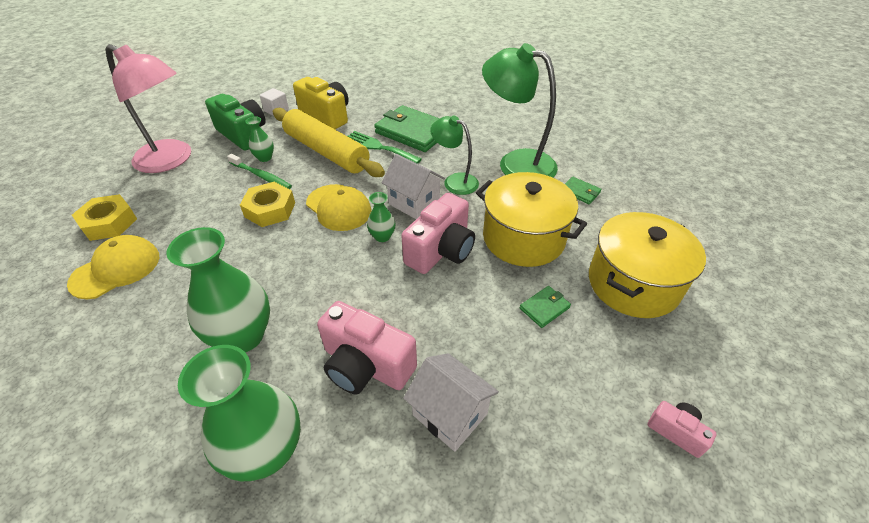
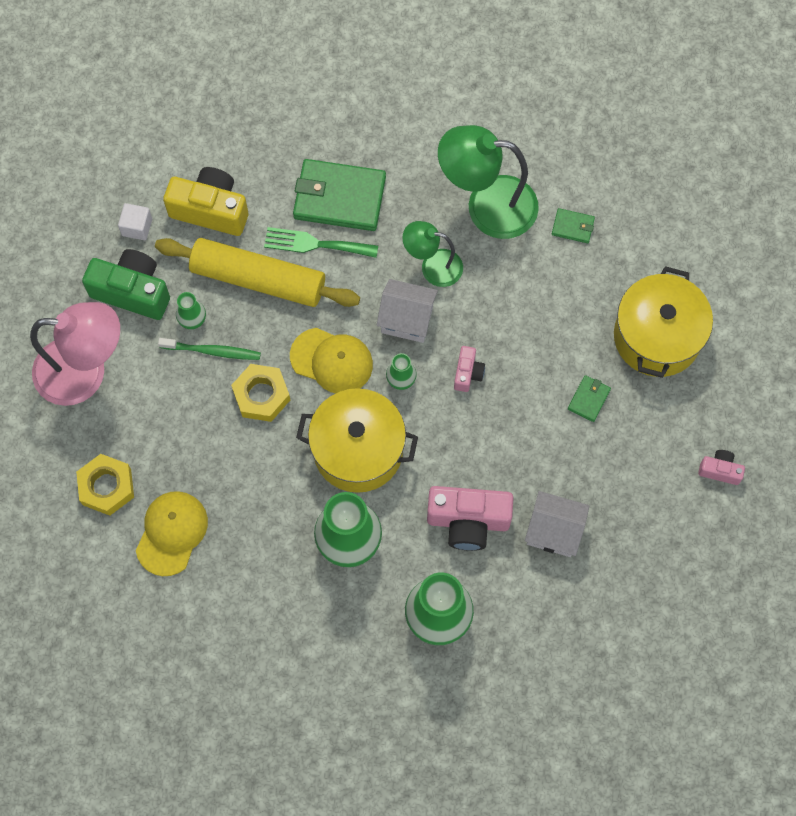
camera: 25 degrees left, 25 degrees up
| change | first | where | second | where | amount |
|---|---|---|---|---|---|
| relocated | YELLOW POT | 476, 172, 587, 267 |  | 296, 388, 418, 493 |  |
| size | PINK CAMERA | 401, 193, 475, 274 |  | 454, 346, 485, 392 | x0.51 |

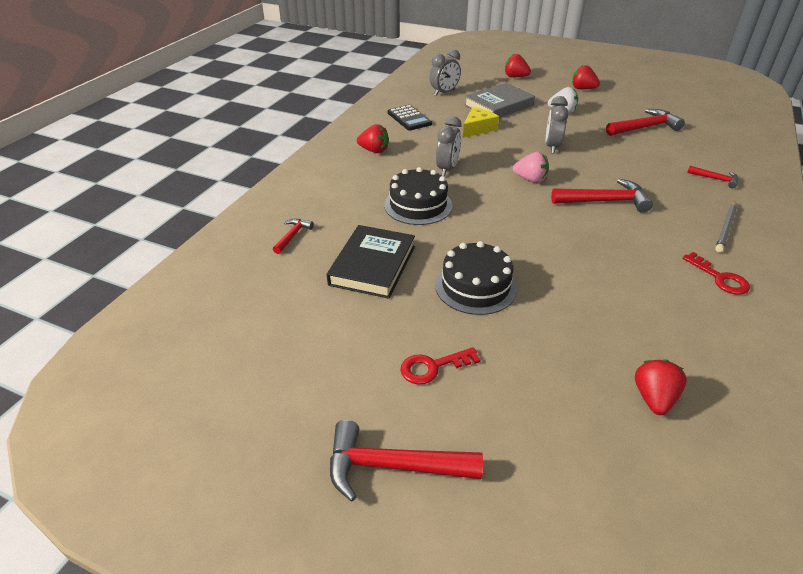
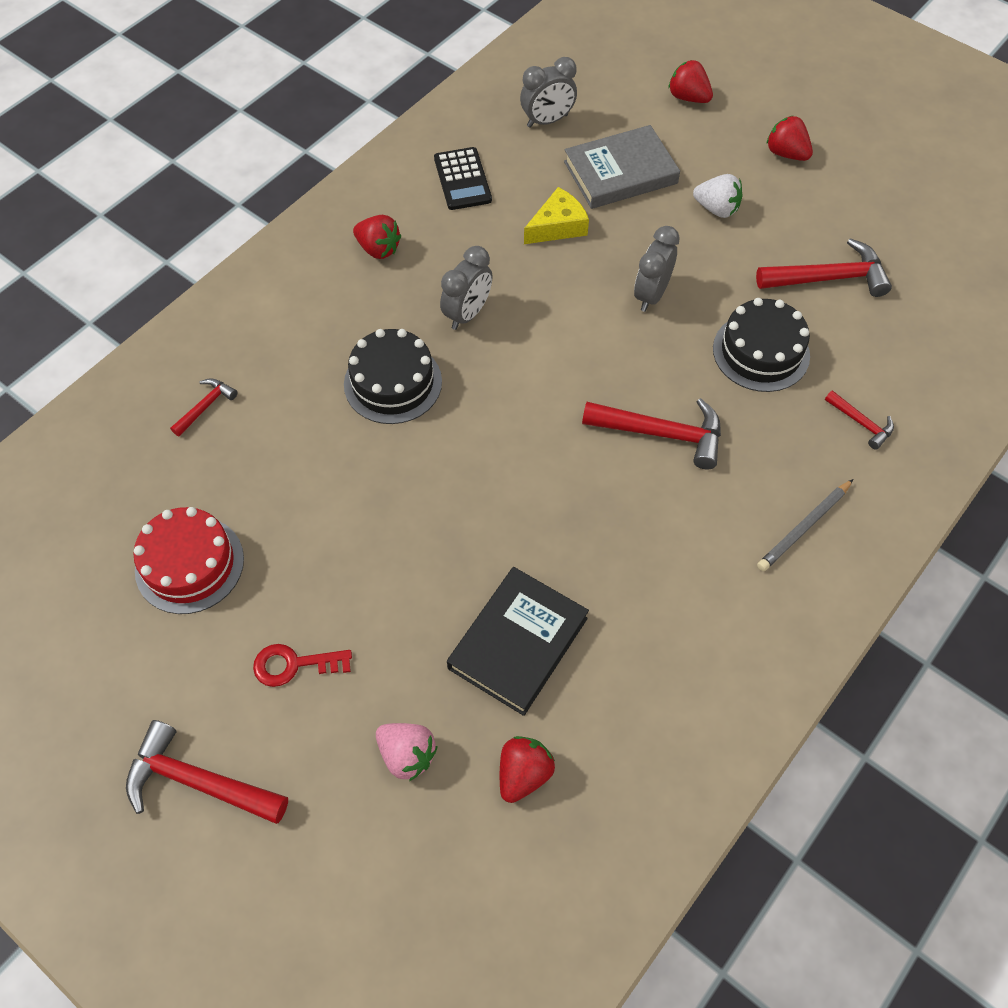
camera: 15 degrees right, 20 degrees up
| change | first | where | second | where | amount |
|---|---|---|---|---|---|
| appeared |  |  | RED CAKE | 133, 507, 244, 614 |  |
| relocated | PINK STRAWBERRY | 513, 152, 549, 183 |  | 376, 723, 437, 781 |  |
| relocated | BLACK BOOK | 327, 225, 415, 299 |  | 447, 567, 589, 716 |  |
| relocated | BLACK CAKE | 435, 241, 517, 315 |  | 713, 298, 810, 392 |  |
| missing | RED KEY | 682, 252, 750, 295 |  |  |  |

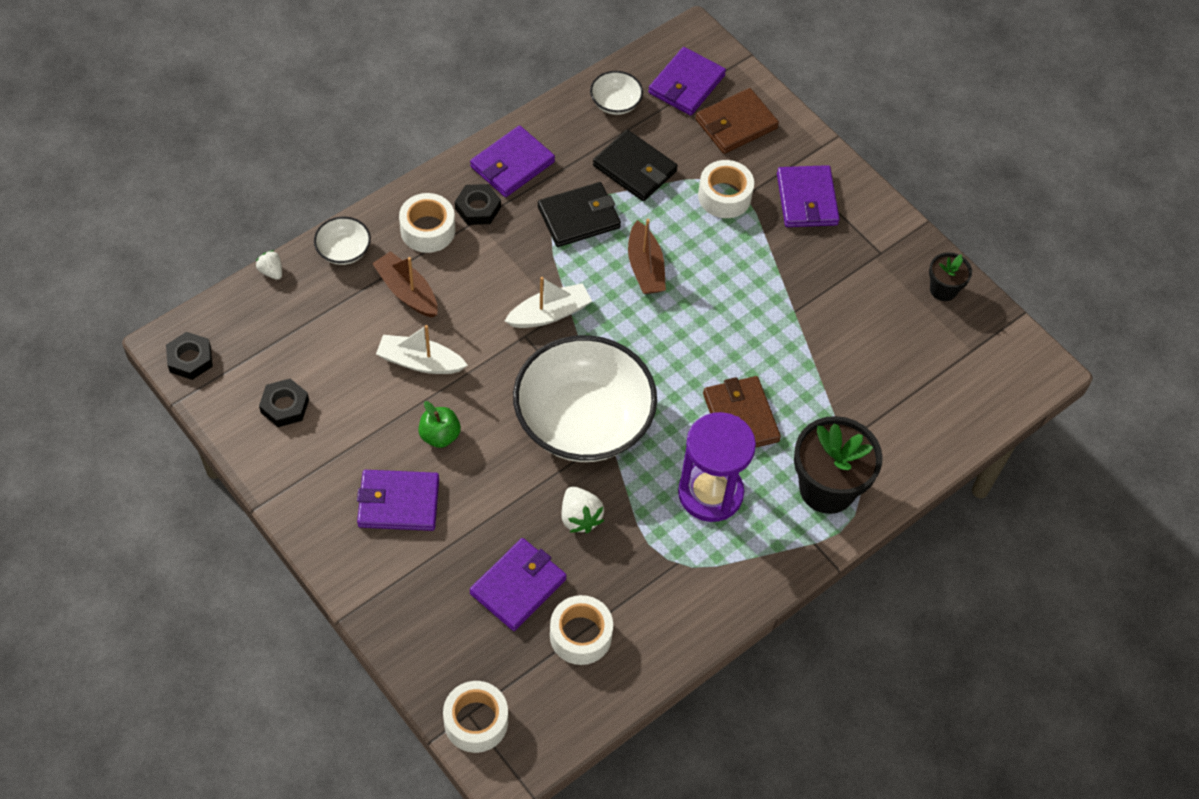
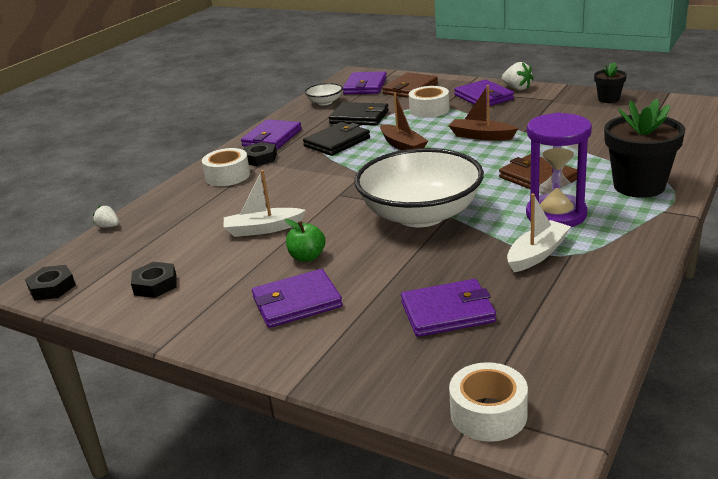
camera: 15 degrees left, 30 degrees down
| change | first | where | second | where | amount |
|---|---|---|---|---|---|
| spun | PURPLE WALLET | 470, 538, 567, 631 |  | 401, 279, 496, 337 | 60 degrees clockwise |
| relocated | BROWN BOAT | 372, 251, 438, 318 |  | 449, 85, 519, 141 |  |
| relocated | WHITE STRAWBERRY | 562, 486, 604, 533 |  | 502, 62, 534, 90 |  |
| relocated | WHITE BOAT | 505, 277, 592, 328 |  | 507, 194, 571, 272 |  |
| missing | WHITE BOWL | 314, 217, 371, 265 |  |  |  |
| missing | WHITE TAPE | 550, 595, 613, 665 |  |  |  |

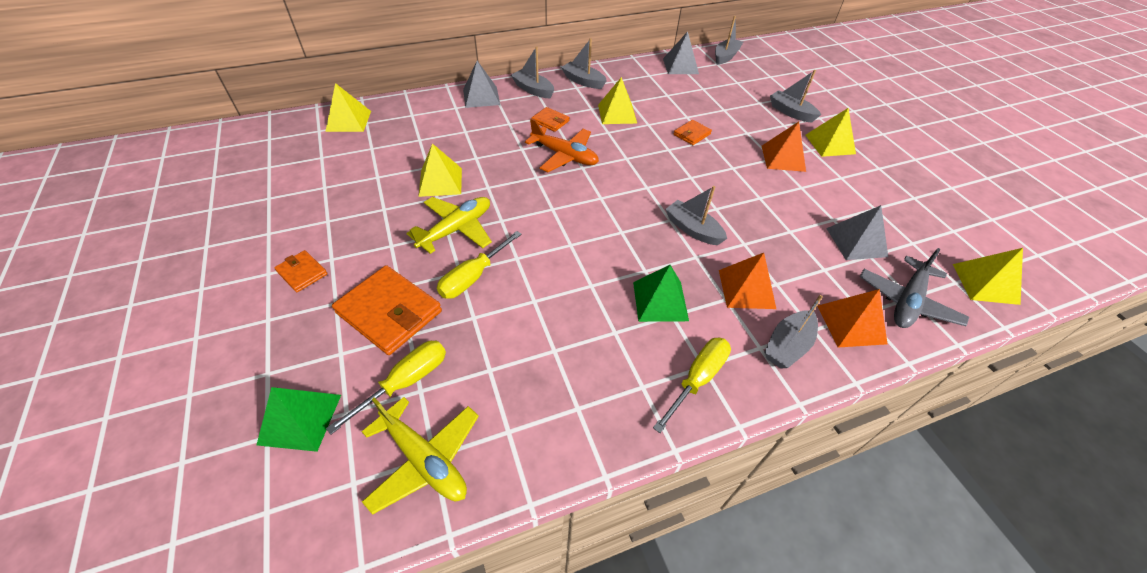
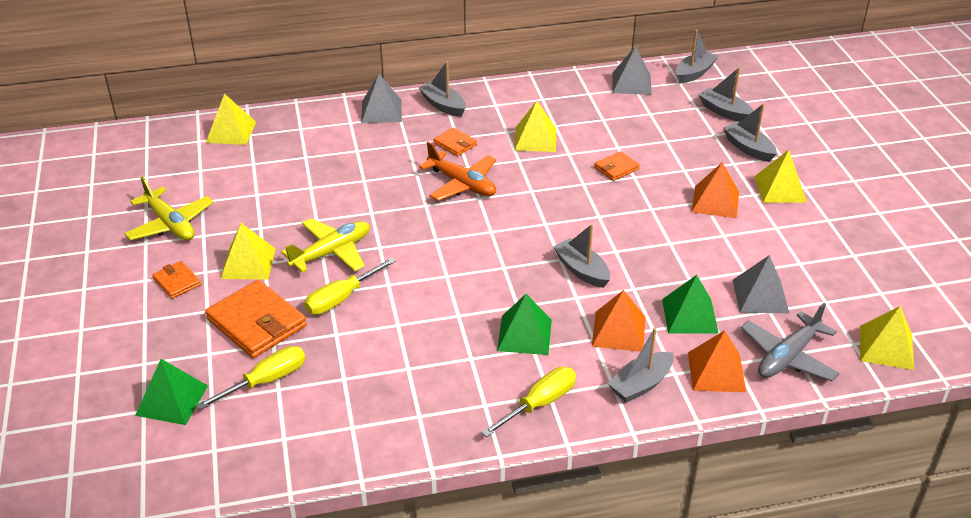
camera: 10 degrees right, 10 degrees down
| change | first | where | second | where | amount |
|---|---|---|---|---|---|
| relocated | YELLOW PLANE | 362, 397, 479, 515 |  | 124, 176, 214, 240 |  |
| relocated | YELLOW PYRAMID | 418, 143, 462, 197 |  | 220, 223, 276, 280 |  |
| appeared |  |  | GREEN PYRAMID | 662, 275, 719, 334 |  |
| relocated | GREY BOAT | 561, 38, 607, 89 |  | 699, 67, 754, 122 |  |

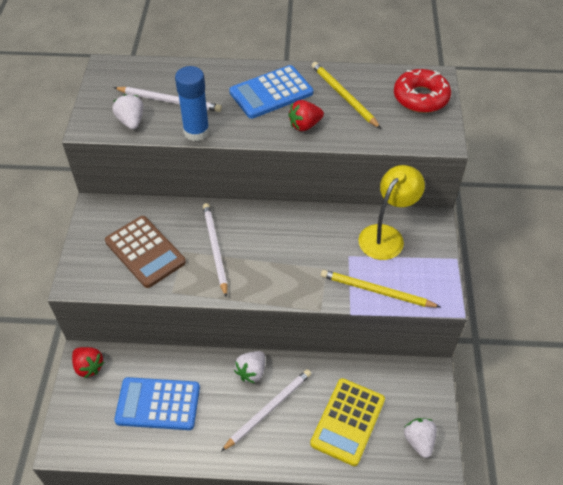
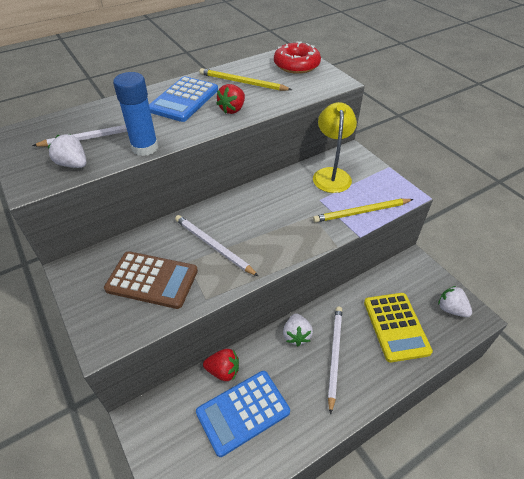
camera: 35 degrees left, 5 degrees down
| change | first | where | second | where | amount |
|---|---|---|---|---|---|
| relocated | RED STRAWBERRY | 72, 347, 104, 378 |  | 203, 349, 239, 381 |  |

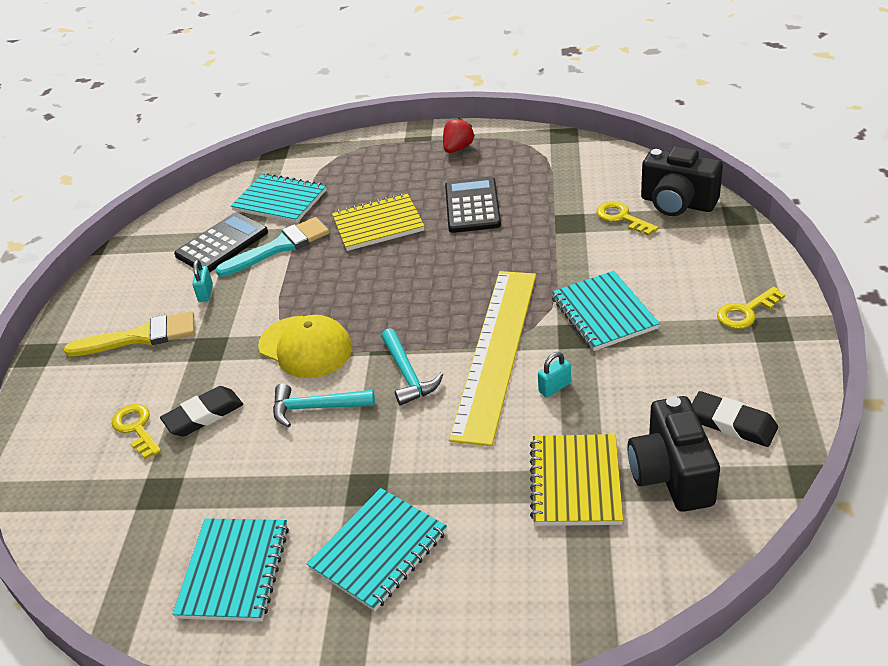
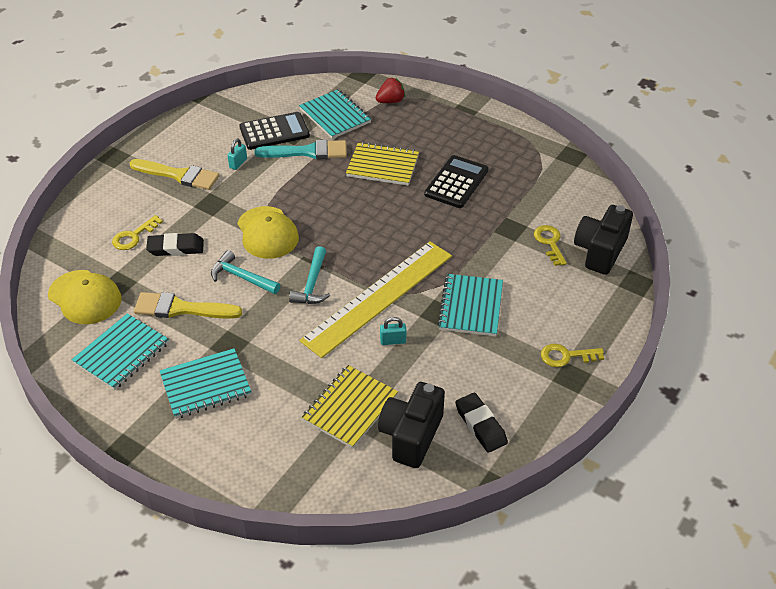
camera: 25 degrees right, 5 degrees up
| change | first | where | second | where | amount |
|---|---|---|---|---|---|
| appeared |  |  | YELLOW CAP | 48, 270, 122, 324 |  |
| spun | YELLOW KEY | 112, 404, 161, 459 |  | 112, 215, 163, 250 | 135 degrees counterclockwise |
| appeared |  |  | YELLOW BRUSH | 134, 292, 242, 319 |  |
| relocated | RED STRAWBERRY | 443, 117, 475, 153 |  | 376, 78, 405, 103 |  |
| spun | BLACK CAMERA | 641, 146, 723, 216 |  | 574, 205, 633, 275 | 60 degrees clockwise |

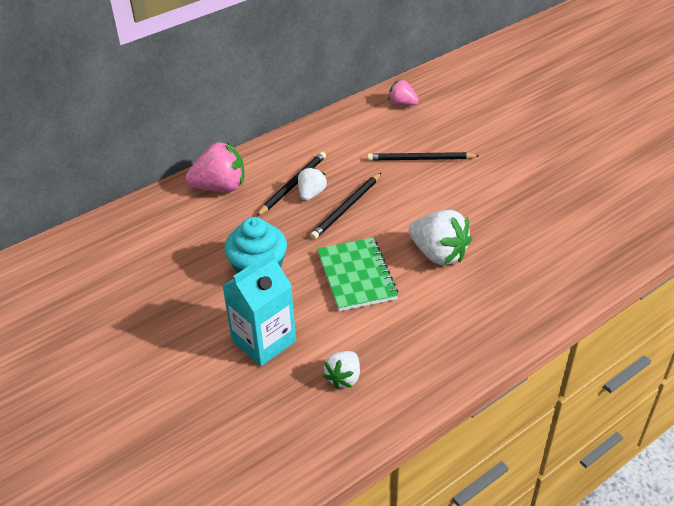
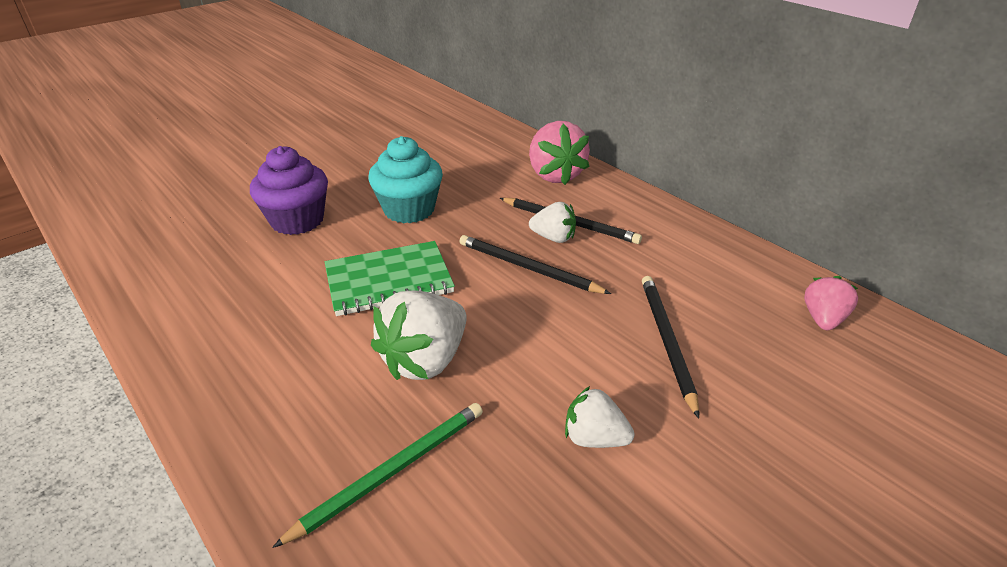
camera: 85 degrees right, 5 degrees down
| change | first | where | second | where | amount |
|---|---|---|---|---|---|
| exchanged | TURQUOISE CARTON | 222, 251, 296, 366 | PURPLE CUPCAKE | 250, 146, 328, 235 |  |
| appeared |  |  | GREEN PENCIL | 272, 403, 483, 548 |  |
| relocated | WHITE STRAWBERRY | 323, 351, 360, 389 |  | 565, 386, 634, 448 |  |

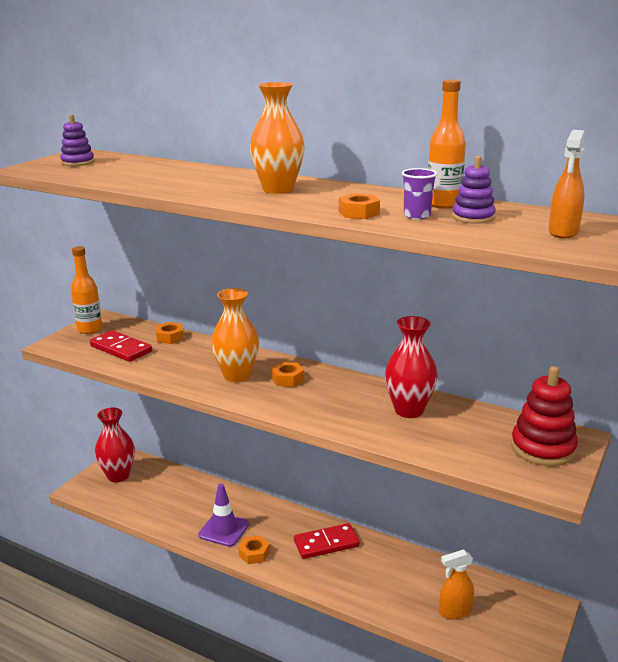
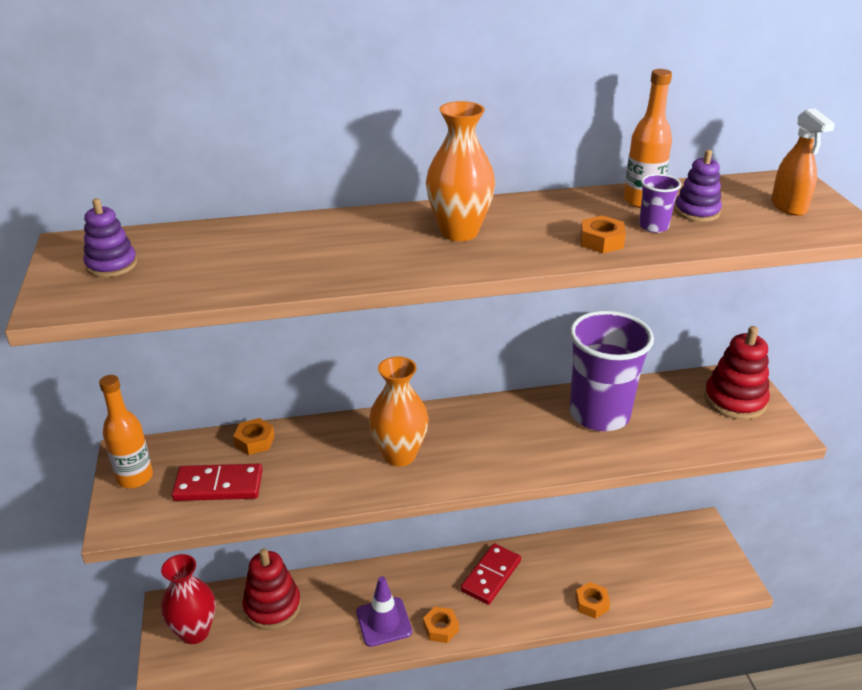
camera: 40 degrees left, 10 degrees up
| change | first | where | second | where | amount |
|---|---|---|---|---|---|
| appeared |  |  | RED STACKING TOY | 242, 549, 301, 630 |  |
| exchanged | RED VASE | 385, 316, 438, 418 | PURPLE CUP | 569, 311, 654, 431 |  |
| relocated | ORANGE NUT | 271, 362, 304, 387 |  | 575, 582, 610, 619 |  |
| missing | ORANGE SPRAY BOTTLE | 439, 549, 474, 619 |  |  |  |

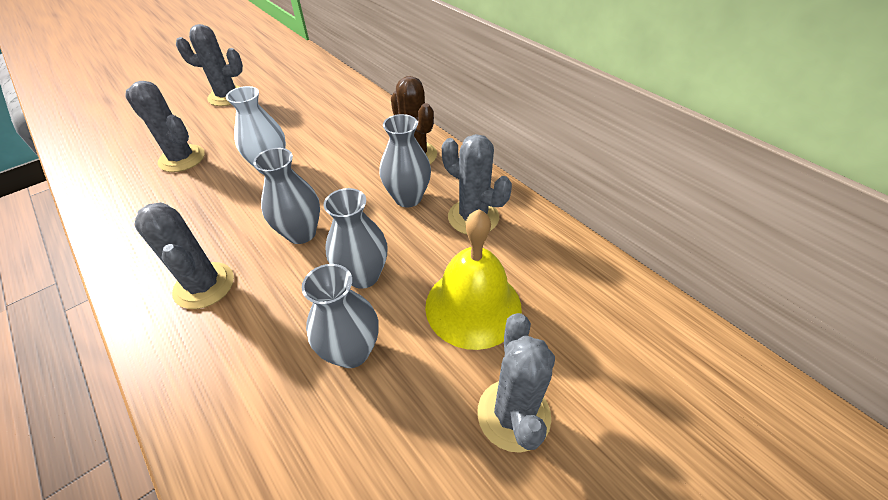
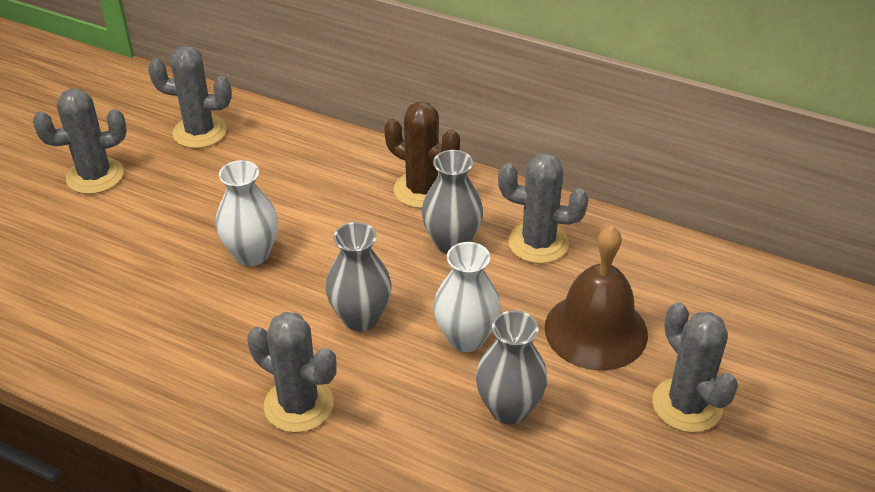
camera: 25 degrees left, 5 degrees down
| change | first | where | second | where | amount |
|---|---|---|---|---|---|
| relocated | GREY CACTUS | 125, 81, 205, 172 |  | 148, 46, 232, 148 |  |
| colour | GREY VASE | 323, 188, 388, 289 | WHITE VASE | 433, 242, 501, 352 |  |
| colour | YELLOW BELL | 425, 209, 522, 350 | BROWN BELL | 545, 226, 648, 371 |  |

